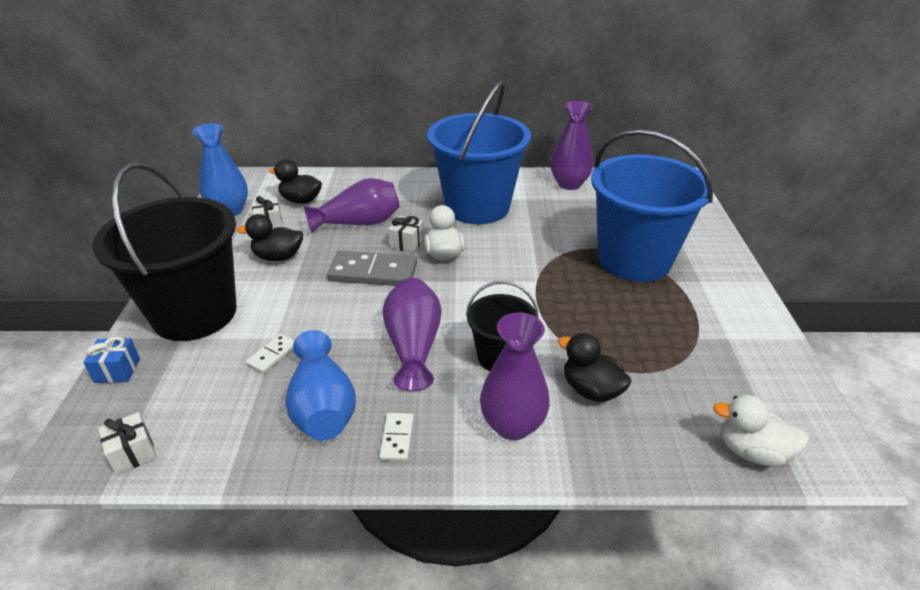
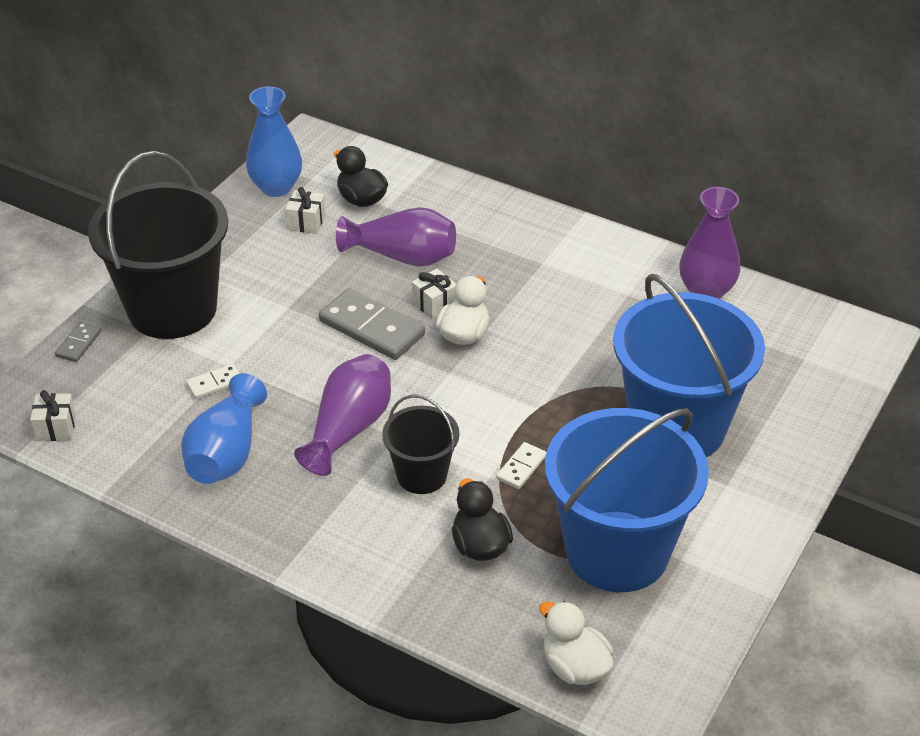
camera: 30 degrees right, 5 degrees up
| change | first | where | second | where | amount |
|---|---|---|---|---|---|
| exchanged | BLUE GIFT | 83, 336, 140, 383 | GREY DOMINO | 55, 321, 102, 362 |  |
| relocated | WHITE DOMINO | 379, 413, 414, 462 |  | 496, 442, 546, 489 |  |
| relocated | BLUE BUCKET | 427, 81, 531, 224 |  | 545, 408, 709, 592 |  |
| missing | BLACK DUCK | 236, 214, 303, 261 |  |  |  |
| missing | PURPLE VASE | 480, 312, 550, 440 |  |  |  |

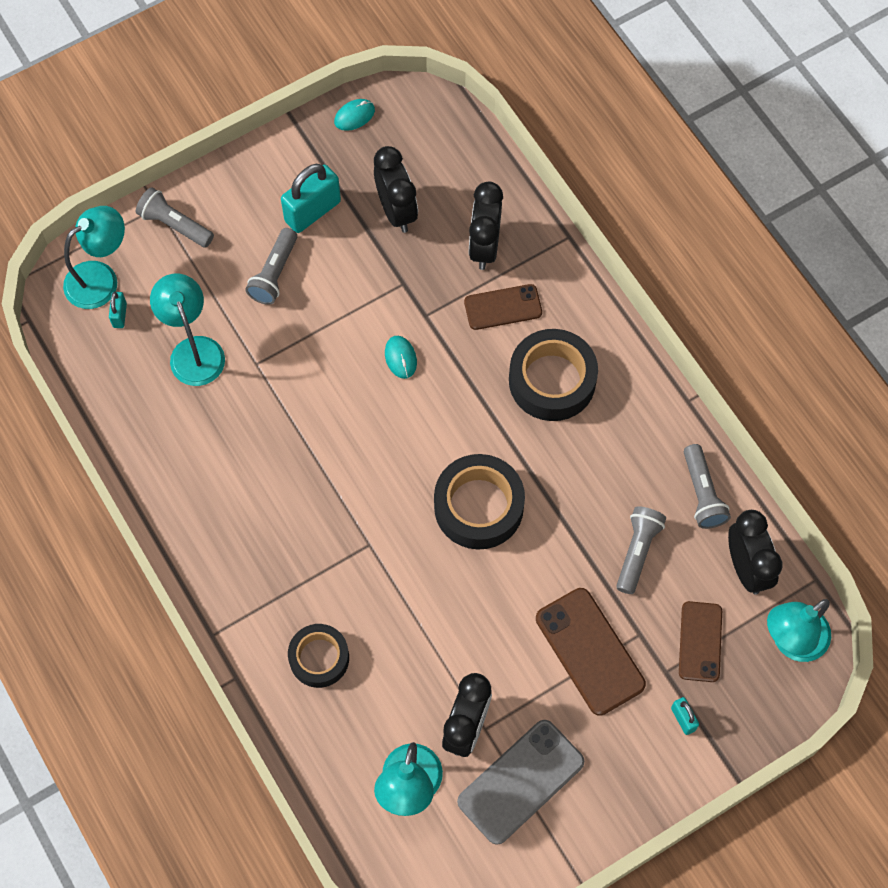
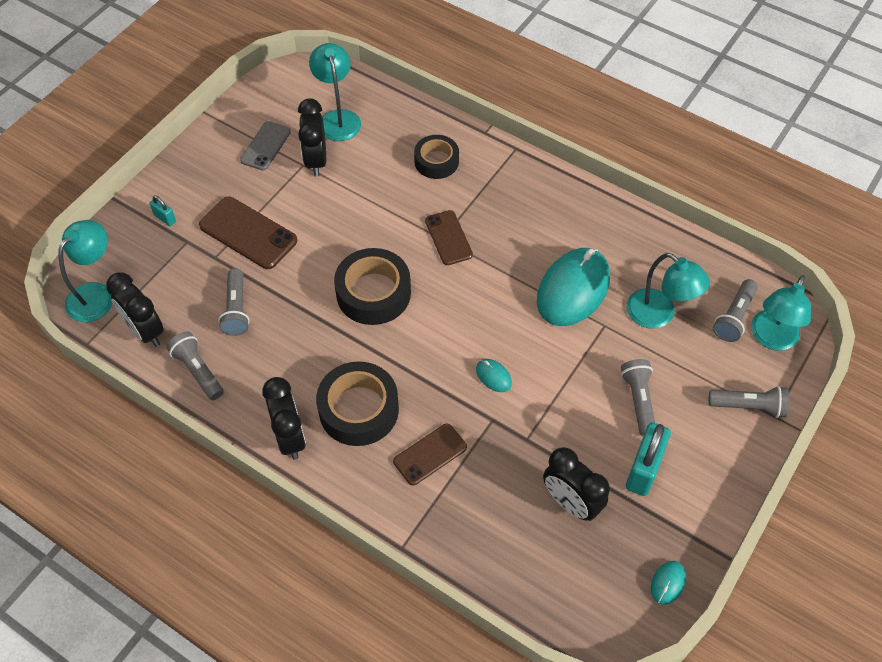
camera: 155 degrees right, 10 degrees down
| change | first | where | second | where | amount |
|---|---|---|---|---|---|
| size | GREY PHONE | 457, 720, 584, 845 |  | 240, 121, 291, 170 | x0.65 |
| relocated | BLACK CLOCK | 469, 182, 503, 270 |  | 262, 377, 306, 460 |  |
| relocated | BROWN PHONE | 679, 601, 722, 682 |  | 425, 210, 473, 265 |  |
| appeared |  |  | TURQUOISE MOUSE | 537, 248, 610, 326 |  |
| exchanged | TURQUOISE PADLOCK | 109, 292, 127, 328 | GREY FLASHLIGHT | 713, 279, 758, 342 |  |

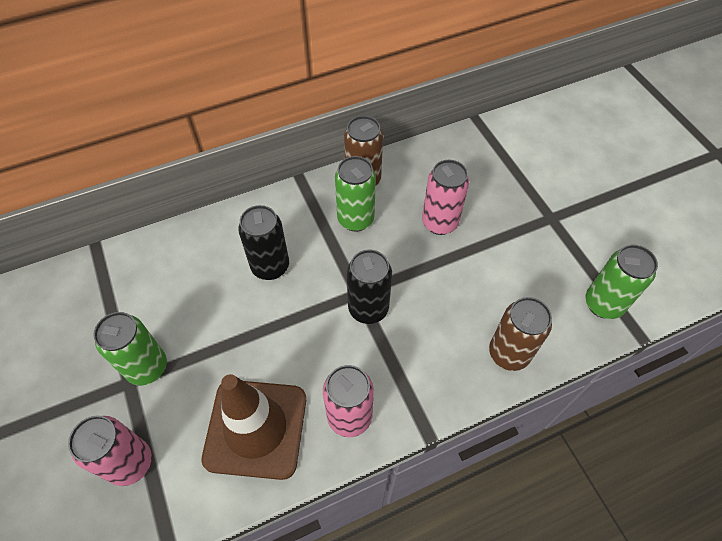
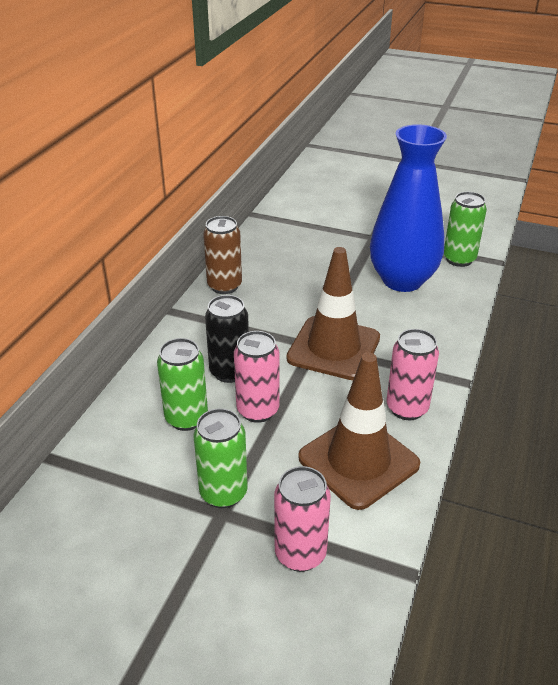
camera: 45 degrees left, 20 degrees down
| change | first | where | second | where | amount |
|---|---|---|---|---|---|
| relocated | GREEN CAN | 335, 156, 376, 231 |  | 157, 338, 208, 431 |  |
| relocated | PINK CAN | 422, 160, 469, 235 |  | 234, 331, 279, 423 |  |
| exchanged | BLACK CAN | 347, 250, 392, 324 | BROWN TRAFFIC CONE | 286, 247, 380, 380 |  |
| appeared |  |  | BLUE VASE | 370, 124, 447, 292 |  |
| missing | BROWN CAN | 489, 297, 552, 371 |  |  |  |

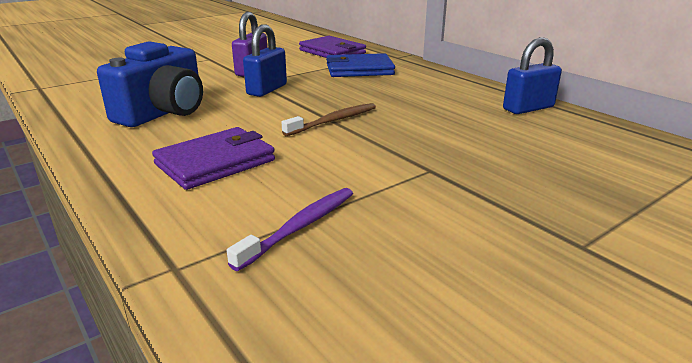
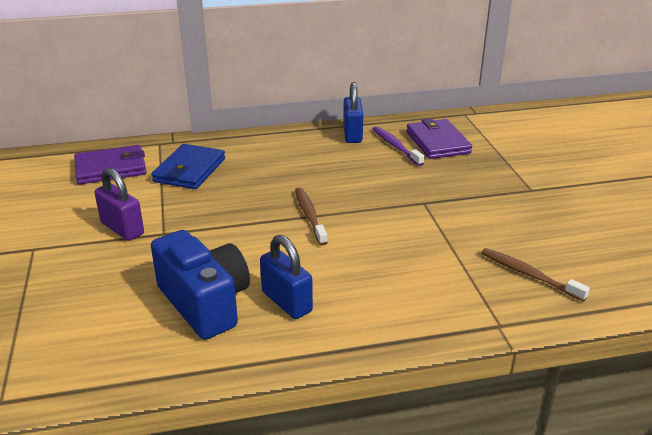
camera: 65 degrees left, 5 degrees up
| change | first | where | second | where | amount |
|---|---|---|---|---|---|
| relocated | BLUE PADLOCK | 243, 24, 287, 97 |  | 260, 235, 313, 319 |  |
| relocated | PURPLE TOOTHBRUSH | 227, 188, 353, 271 |  | 373, 126, 425, 166 |  |
| relocated | PURPLE WALLET | 152, 127, 275, 190 |  | 406, 118, 472, 159 |  |
| appeared |  |  | BROWN TOOTHBRUSH | 481, 248, 590, 302 |  |

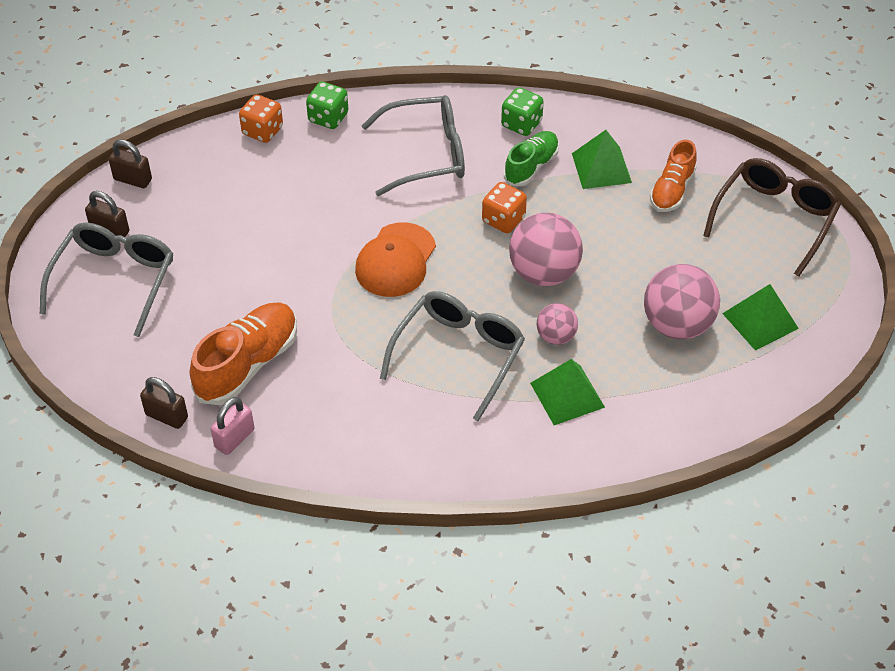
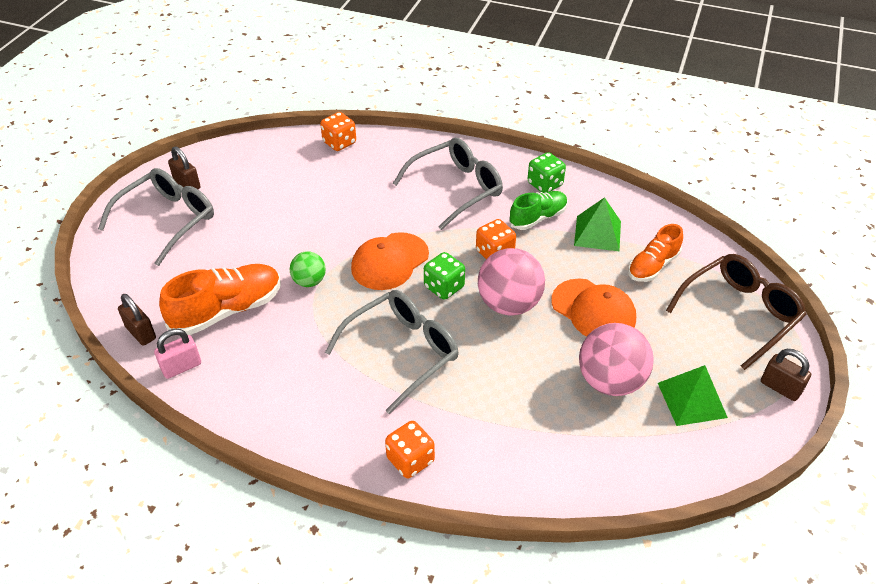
camera: 20 degrees right, 5 degrees down
| change | first | where | second | where | amount |
|---|---|---|---|---|---|
| appeared |  |  | GREEN BALL | 290, 251, 326, 287 |  |
| appeared |  |  | ORANGE DICE | 385, 421, 435, 478 |  |
| spun | GREY GLASSES | 362, 95, 465, 196 |  | 393, 138, 503, 230 | 45 degrees counterclockwise |
| relocated | GREEN DICE | 306, 82, 348, 129 |  | 424, 252, 465, 300 |  |
| appeared |  |  | ORANGE CAP | 551, 279, 636, 336 |  |
| relocated | BROWN PADLOCK | 109, 139, 152, 188 |  | 761, 349, 811, 401 |  |
| missing | GREEN PYRAMID | 530, 359, 605, 425 |  |  |  |
| missing | PINK BALL | 537, 303, 578, 345 |  |  |  |

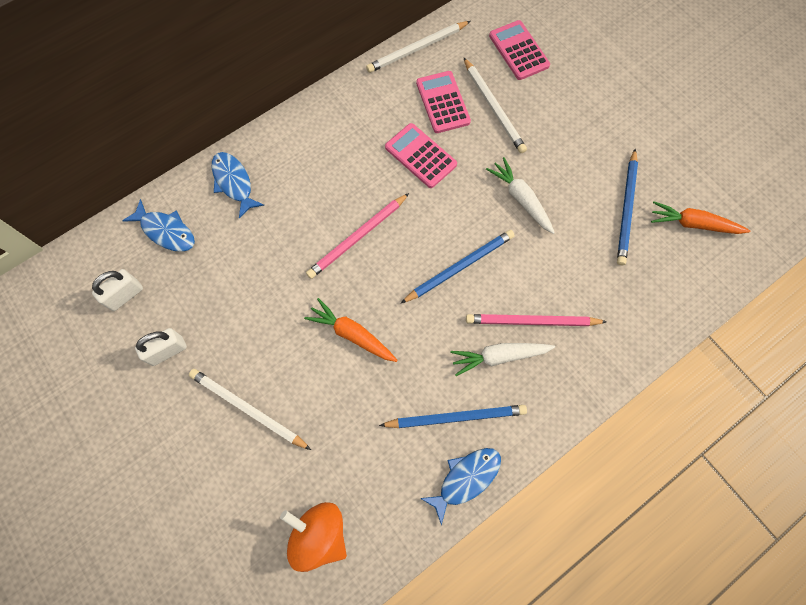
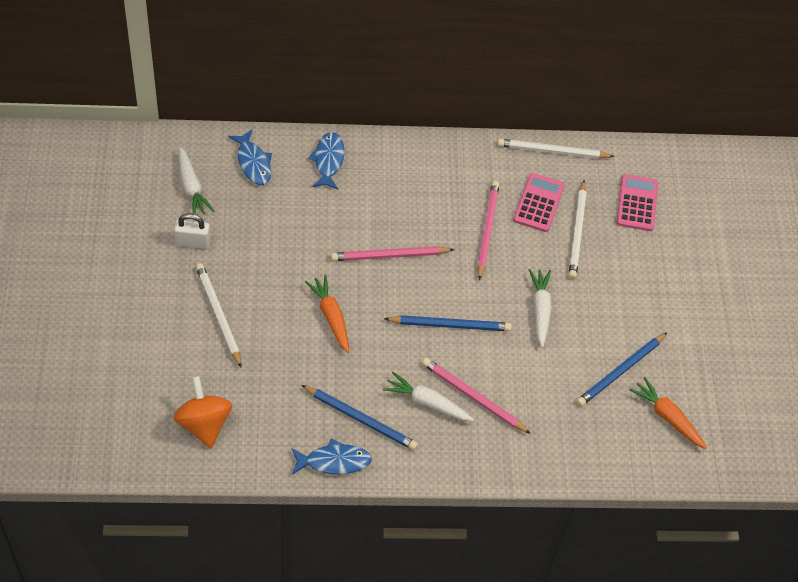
camera: 30 degrees right, 15 degrees down
| change | first | where | second | where | amount |
|---|---|---|---|---|---|
| exchanged | WHITE PADLOCK | 92, 269, 143, 311 | WHITE CARROT | 178, 147, 215, 215 |  |
| exchanged | PINK CALCULATOR | 385, 123, 457, 188 | PINK PENCIL | 477, 181, 500, 281 |  |

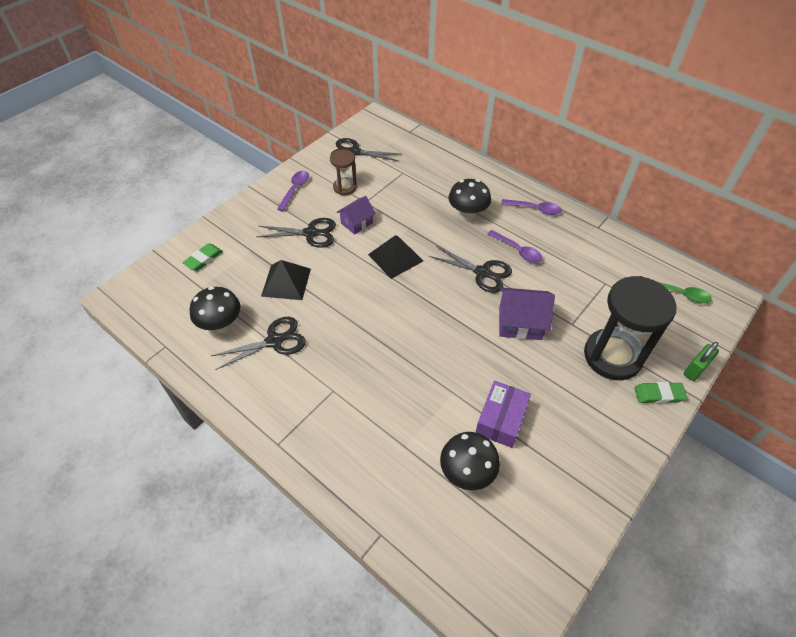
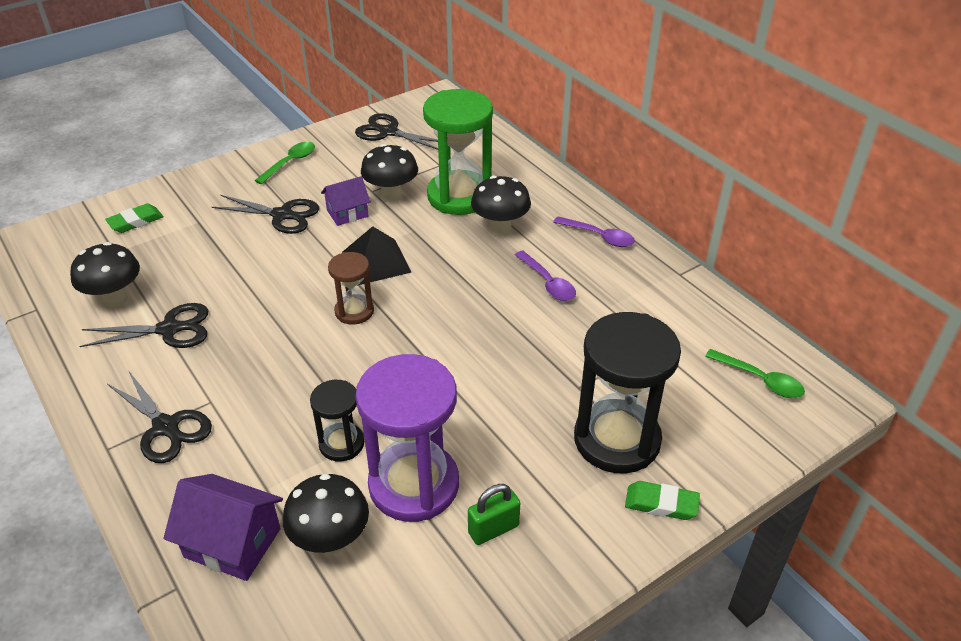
camera: 15 degrees right, 10 degrees down
| change | first | where | second | where | amount |
|---|---|---|---|---|---|
| relocated | BLACK SCISSORS | 429, 246, 512, 293 |  | 107, 370, 212, 463 |  |
| relocated | PURPLE HOUSE | 499, 287, 555, 340 |  | 164, 474, 283, 581 |  |
| colour | PURPLE SPOON | 277, 171, 309, 211 | GREEN SPOON | 255, 142, 315, 184 |  |
| appeared |  |  | BLACK HOURGLASS | 310, 380, 364, 462 |  |
| relocated | BROWN HOURGLASS | 330, 149, 357, 195 |  | 328, 252, 374, 325 |  |
| exchanged | PURPLE BOX | 475, 381, 531, 448 | PURPLE HOURGLASS | 355, 354, 459, 522 |  |
| appeared |  |  | BLACK MUSHROOM | 361, 144, 418, 202 |  |
| appeared |  |  | GREEN HOURGLASS | 423, 89, 493, 215 |  |
| relocated | GREEN PADLOCK | 684, 342, 719, 381 |  | 468, 484, 520, 545 |  |
| missing | BLACK PYRAMID | 261, 260, 311, 300 |  |  |  |

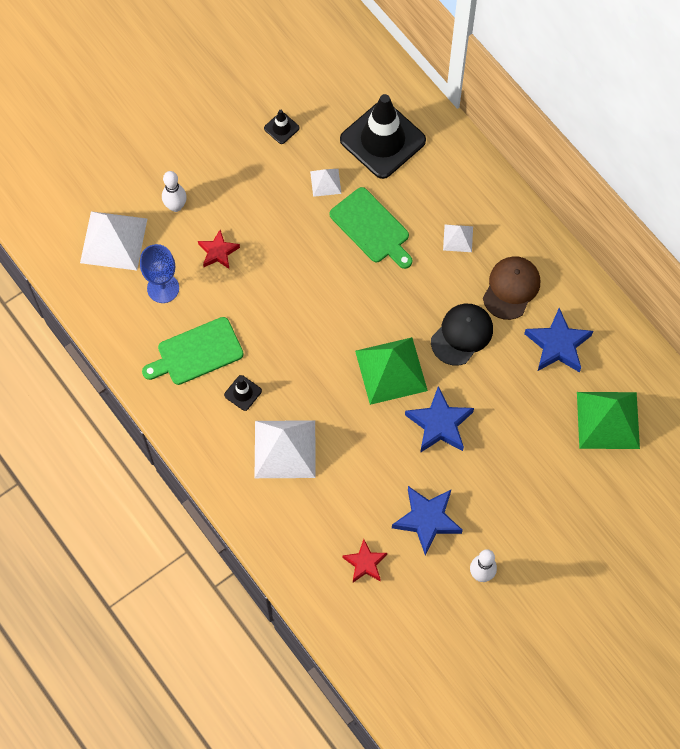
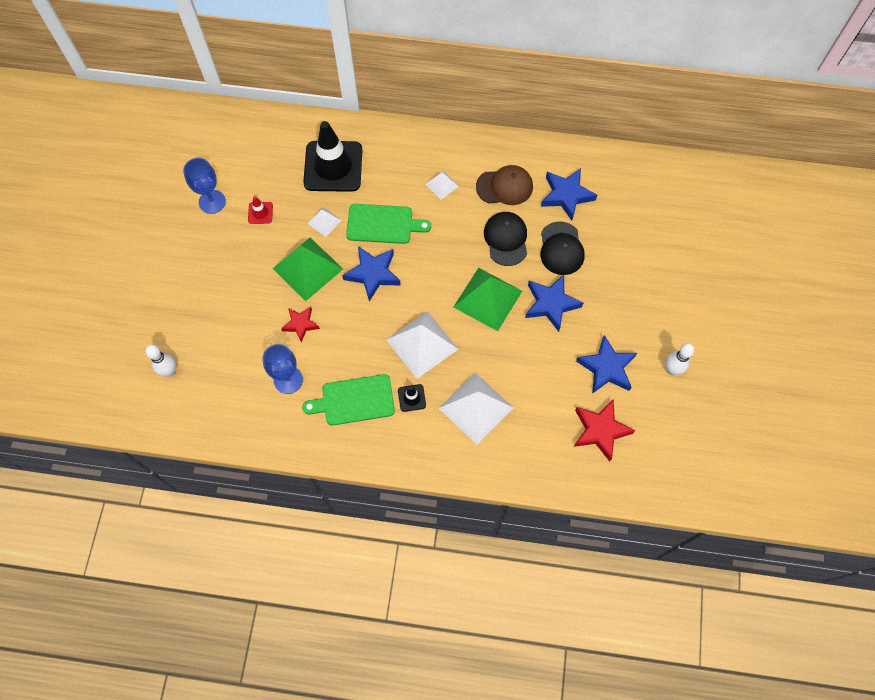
camera: 45 degrees left, 0 degrees up
| change | first | where | second | where | amount |
|---|---|---|---|---|---|
| relocated | WHITE BOWLING PIN | 162, 171, 187, 212 |  | 145, 345, 176, 377 |  |
| appeared |  |  | BLUE GOBLET | 183, 158, 226, 214 |  |
| colour | BLACK TRAFFIC CONE | 264, 110, 300, 144 | RED TRAFFIC CONE | 248, 196, 273, 224 |  |
| relocated | GREEN PYRAMID | 577, 392, 640, 449 |  | 273, 238, 343, 301 |  |
| spun | GREEN CUTTING BOARD | 142, 317, 244, 385 |  | 302, 374, 395, 425 | 60 degrees clockwise |
| appeared |  |  | BLUE STAR | 342, 246, 401, 302 |  |
| relocated | WHITE PYRAMID | 80, 211, 147, 270 |  | 386, 311, 459, 379 |  |
| spun | BROWN CAP | 483, 256, 540, 320 |  | 476, 165, 533, 205 | 105 degrees clockwise |
| appeared |  |  | BLACK CAP | 540, 221, 584, 275 |  |
| size | RED STAR | 342, 539, 387, 582 |  | 574, 399, 635, 462 | x1.58 |

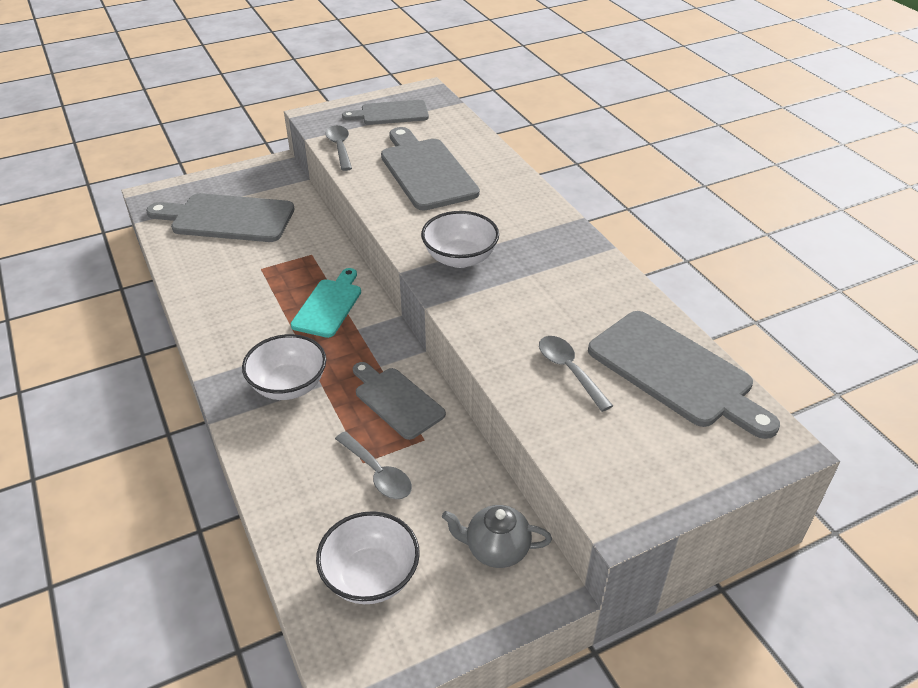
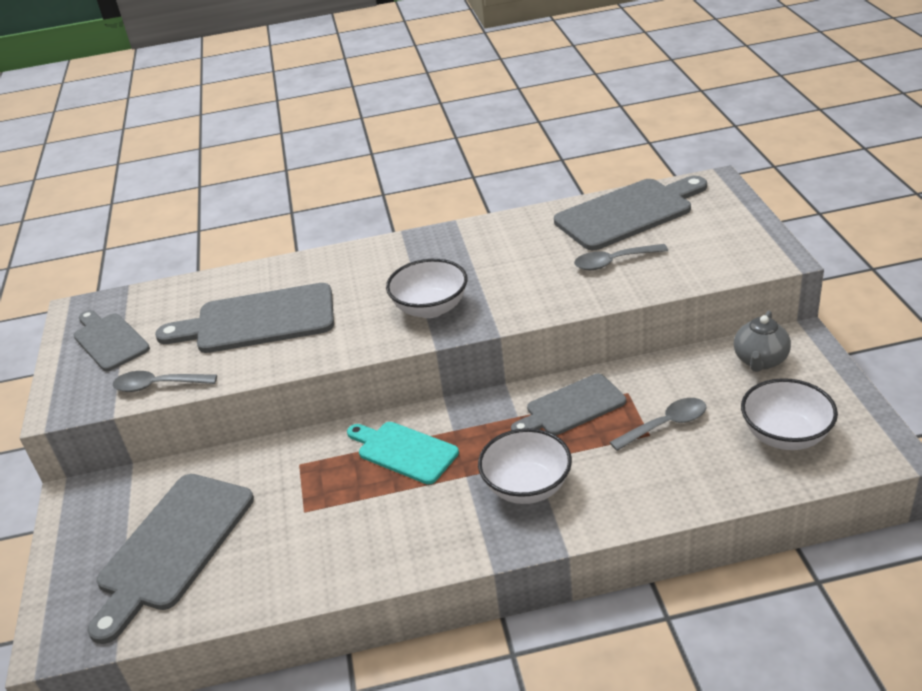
camera: 70 degrees left, 5 degrees down
| change | first | where | second | where | amount |
|---|---|---|---|---|---|
| spun | GREY CUTTING BOARD | 342, 100, 429, 125 |  | 74, 310, 150, 371 | 135 degrees clockwise |

